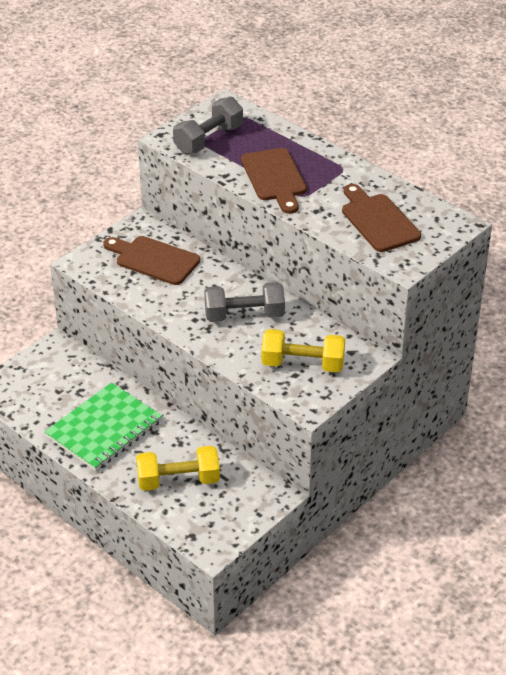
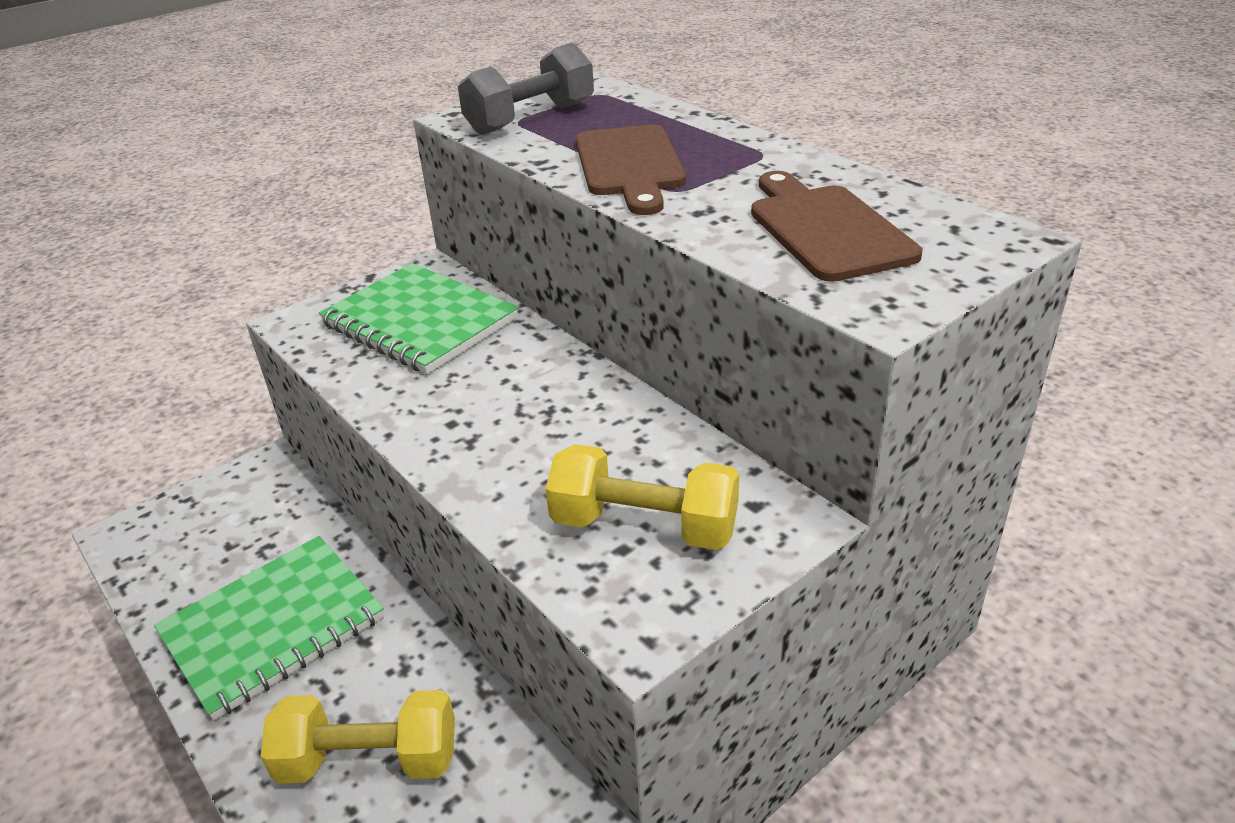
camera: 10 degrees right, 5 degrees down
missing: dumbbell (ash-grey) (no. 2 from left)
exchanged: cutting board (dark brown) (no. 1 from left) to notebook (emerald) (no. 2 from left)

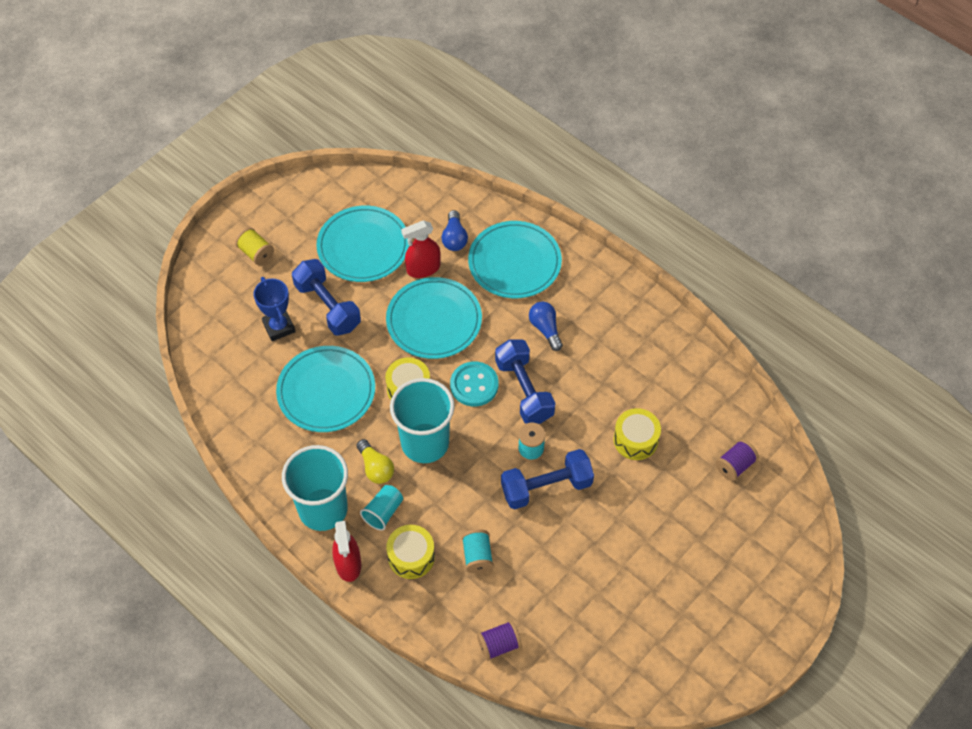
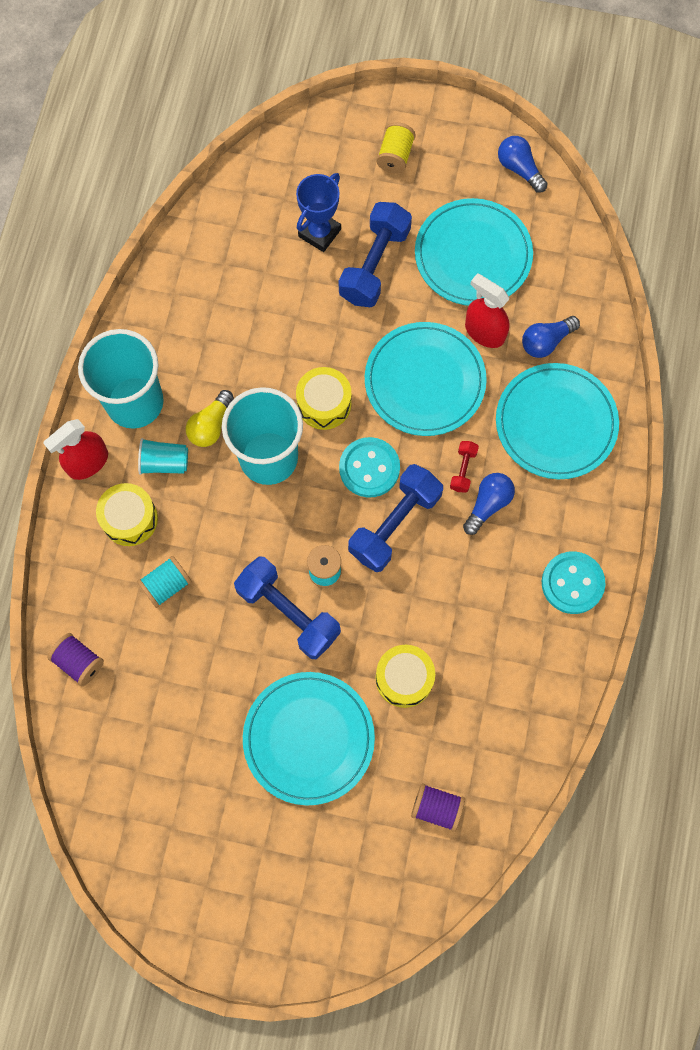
camera: 60 degrees right, 15 degrees up
appeared: dumbbell (crimson); light bulb (cobalt) (no. 2 from left); sewing button (teal) (no. 2 from left)
relocated: dinner plate (teal) (no. 1 from left)

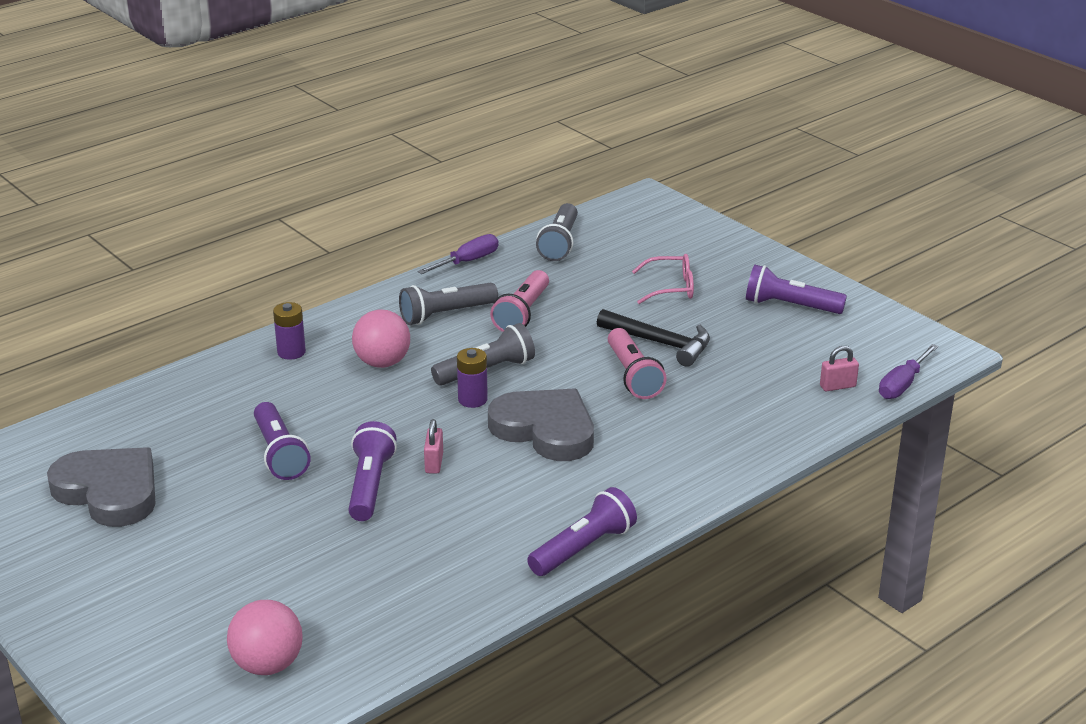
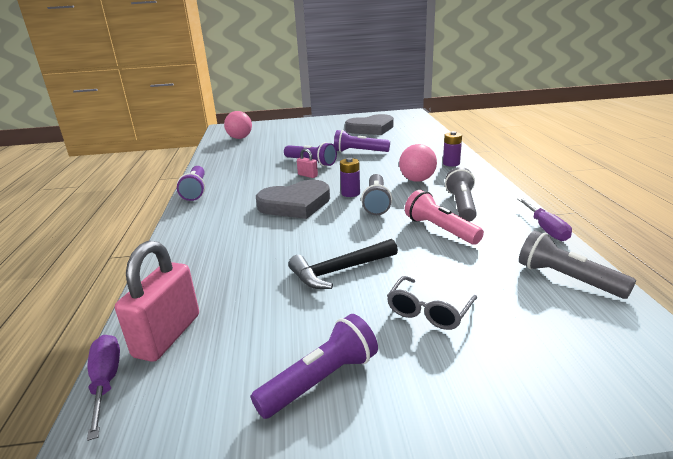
camera: 125 degrees right, 5 degrees down
missing: pocket torch (rose-pink) (no. 2 from left)
colour: eyeglasses (rose-pink) to eyeglasses (ash-grey)
size: padlock (rose-pink) (no. 2 from left in the first image) x2.07

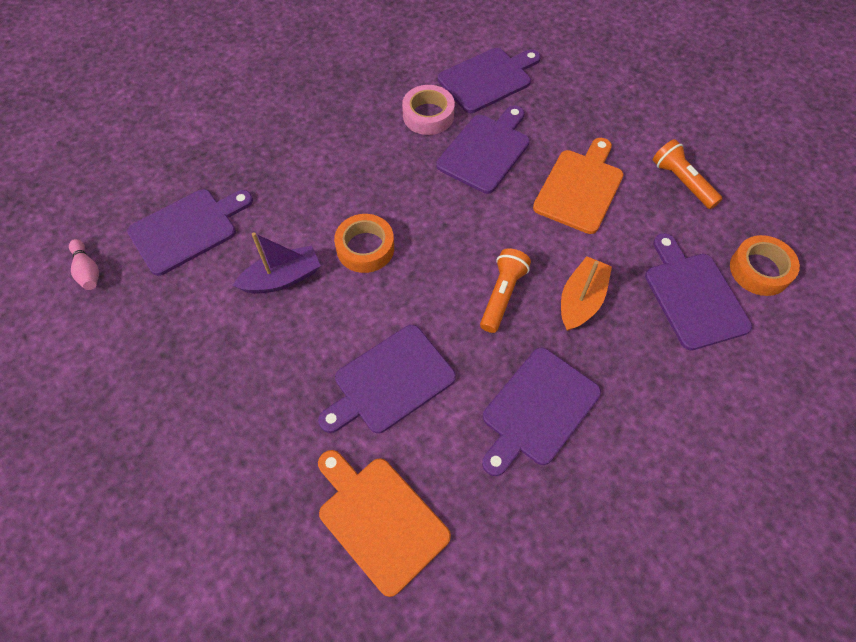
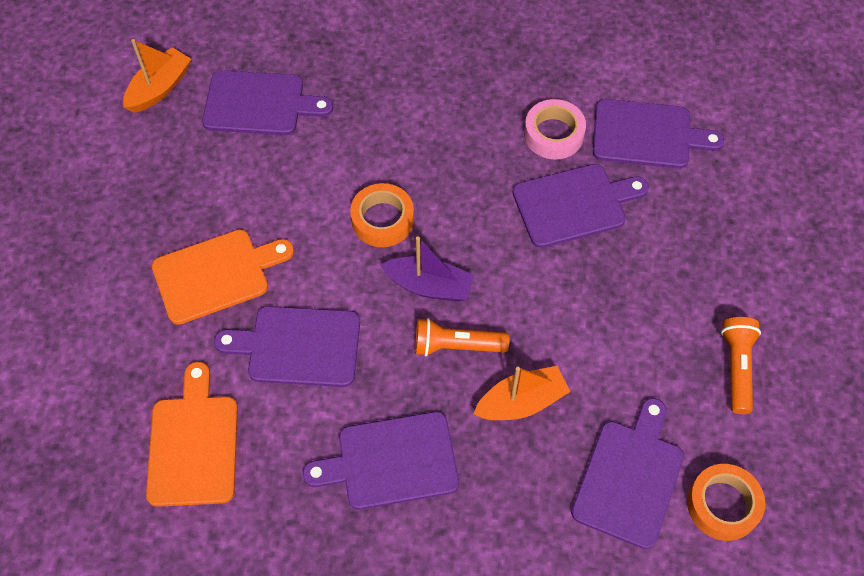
camera: 40 degrees right, 0 degrees up
relocated: cutting board (orange) (no. 2 from left); sailboat (royal purple)
exchanged: bowling pin (rose-pink) to sailboat (orange) (no. 1 from left)
spun: pocket torch (orange) (no. 1 from left) 150 degrees counterclockwise

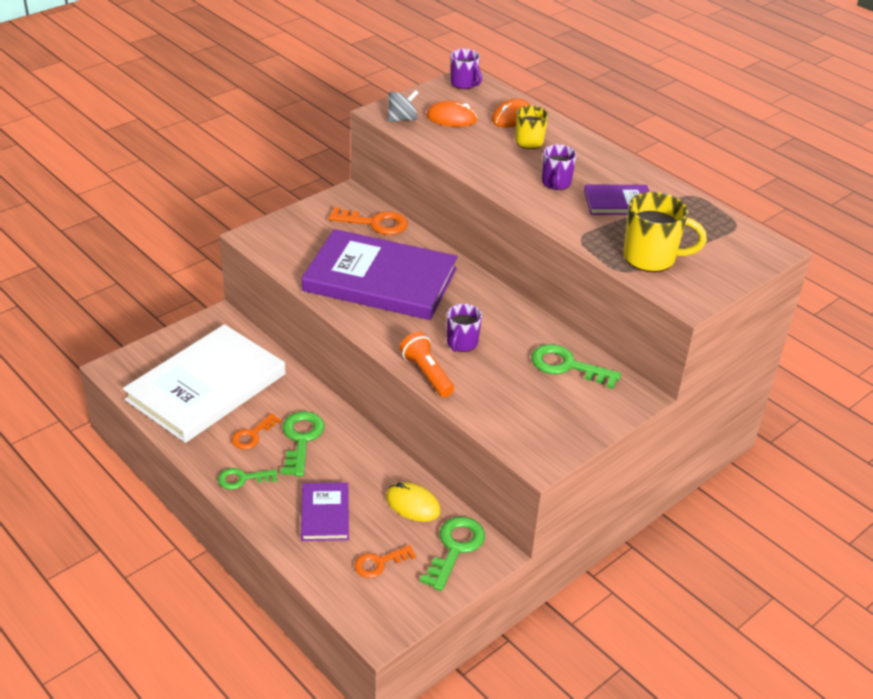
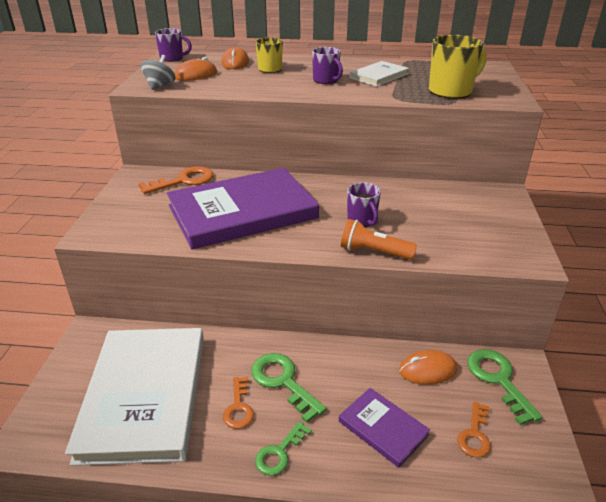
camera: 40 degrees left, 5 degrees down
missing: door key (emerald) (no. 4 from left)
colour: hardback (royal purple) (no. 3 from left) to hardback (snow-white) (no. 2 from left); computer mouse (golden) to computer mouse (orange) (no. 3 from left)

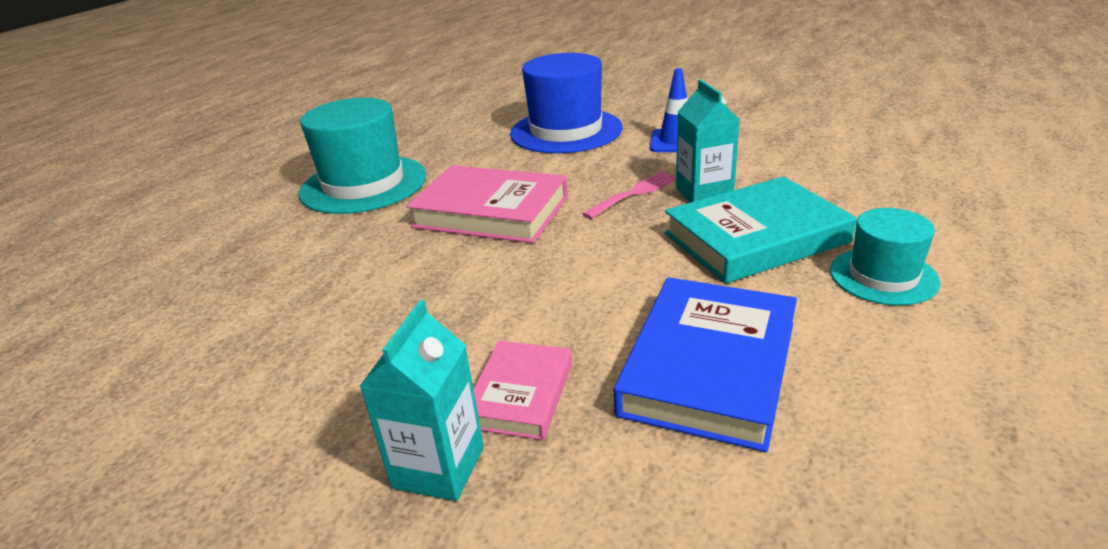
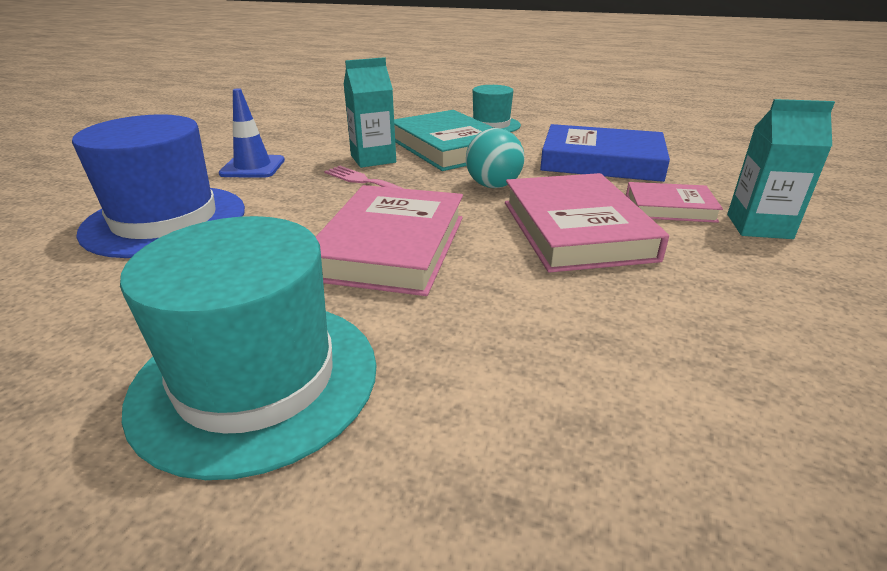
camera: 100 degrees left, 0 degrees up
appeared: sphere (teal); hardback (rose-pink) (no. 2 from left)

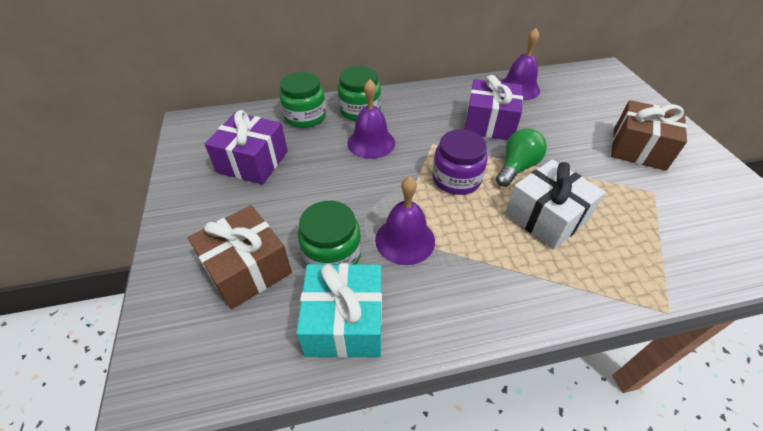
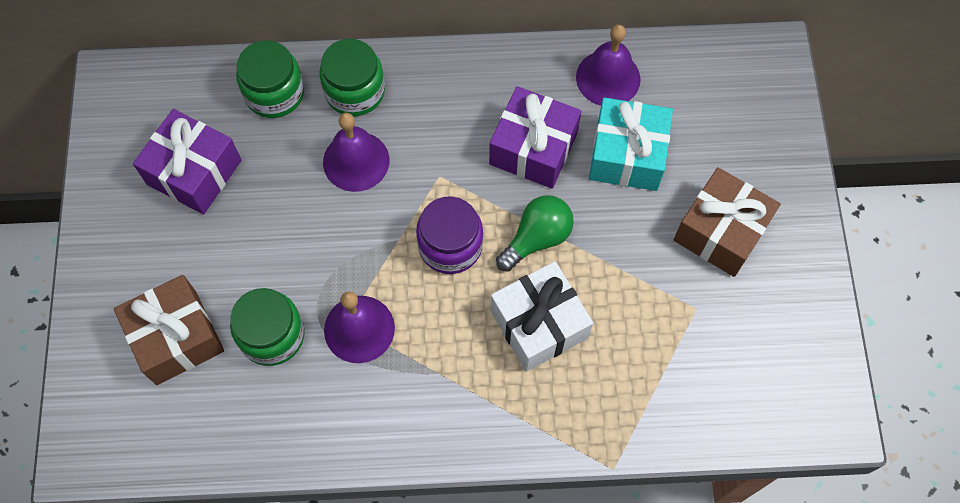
camera: 10 degrees right, 20 degrees up
relocated: wrapped gift (teal)

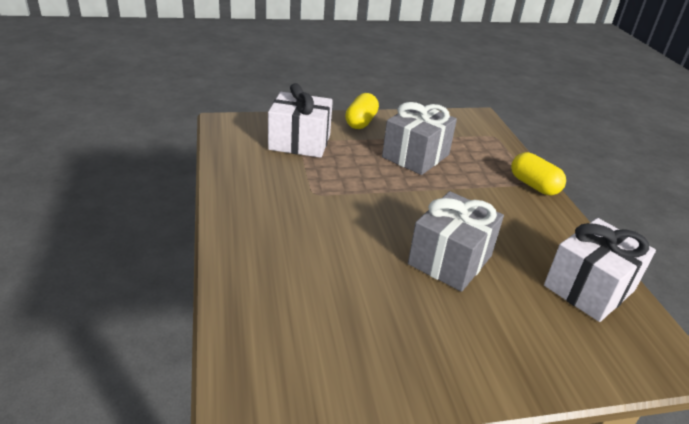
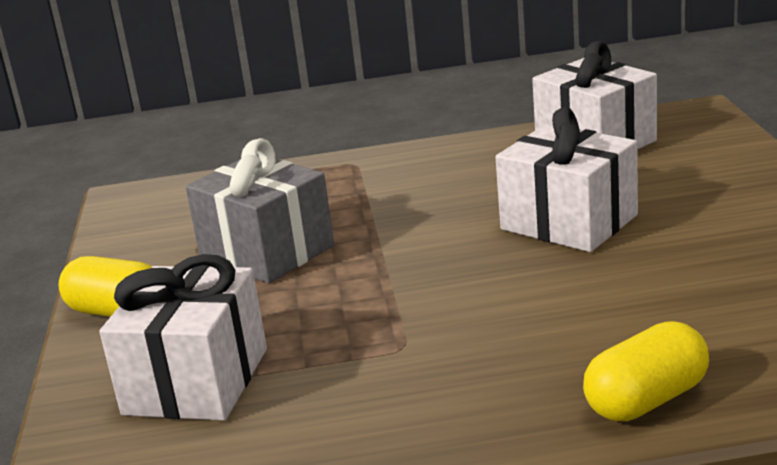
camera: 80 degrees left, 10 degrees down
relocated: pill (golden) (no. 2 from left)
colour: wrapped gift (ash-grey) (no. 2 from left) to wrapped gift (snow-white) (no. 2 from left)

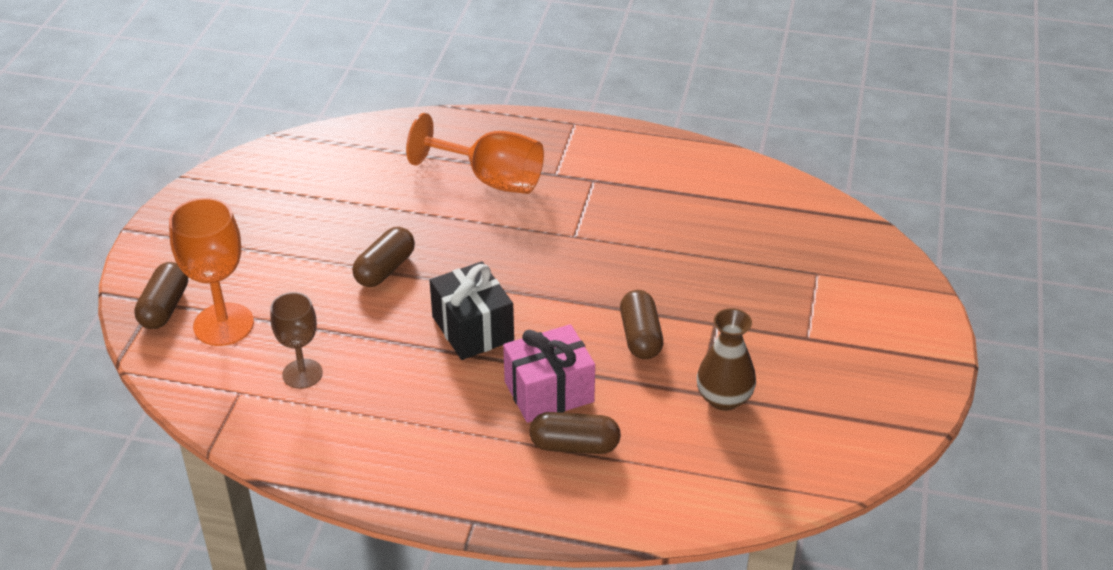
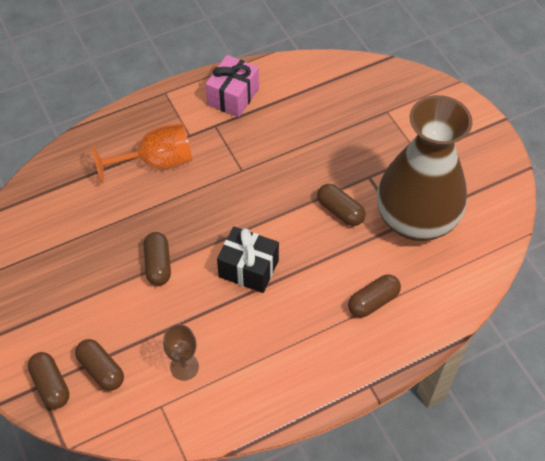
camera: 40 degrees left, 15 degrees up
relocated: wrapped gift (rose-pink)
exchanged: wine glass (orange) (no. 1 from left) to pill (dark brown) (no. 2 from left)
size: vase (dark brown) x2.29

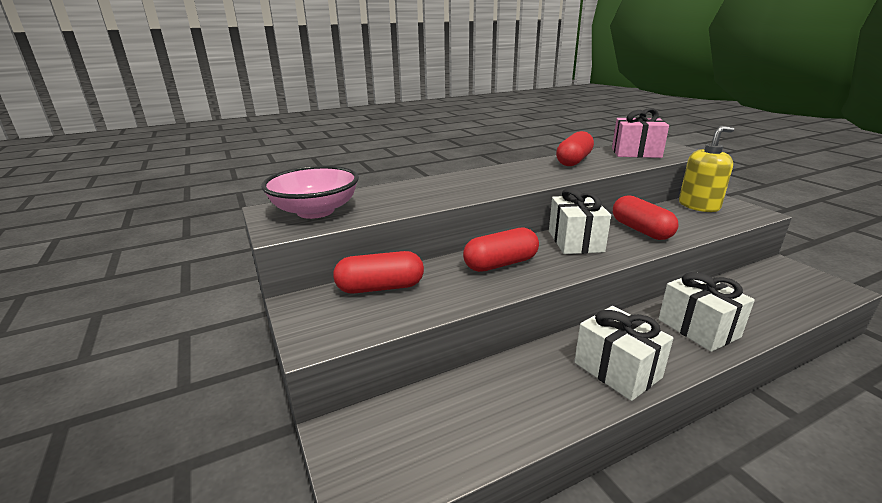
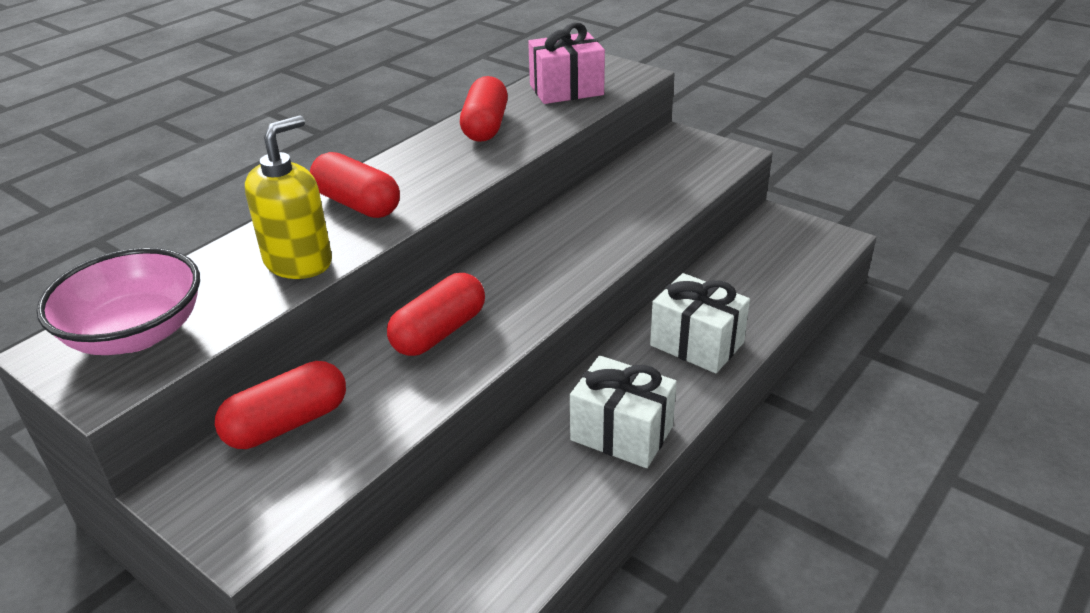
camera: 25 degrees left, 10 degrees up
missing: wrapped gift (snow-white) (no. 1 from left)
relocated: pump bottle (golden); pill (crimson) (no. 4 from left in the first image) to pill (crimson) (no. 2 from left)

